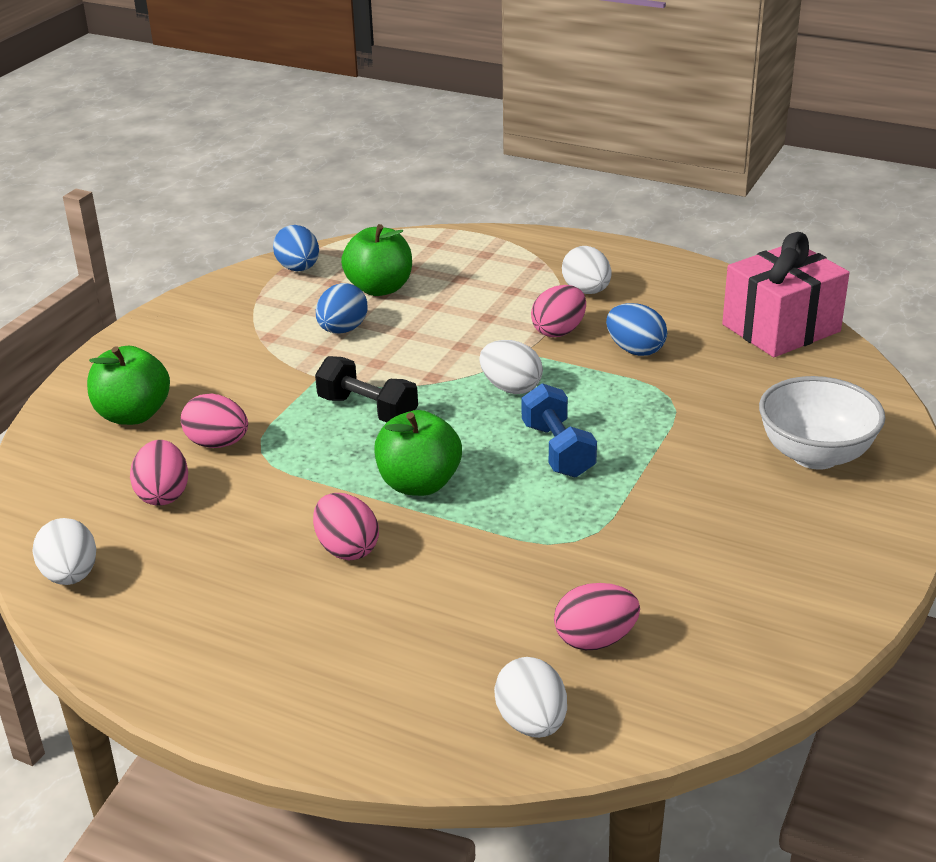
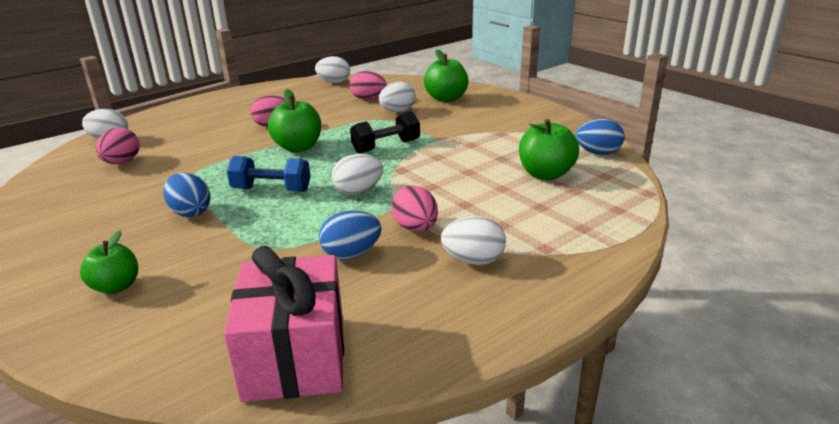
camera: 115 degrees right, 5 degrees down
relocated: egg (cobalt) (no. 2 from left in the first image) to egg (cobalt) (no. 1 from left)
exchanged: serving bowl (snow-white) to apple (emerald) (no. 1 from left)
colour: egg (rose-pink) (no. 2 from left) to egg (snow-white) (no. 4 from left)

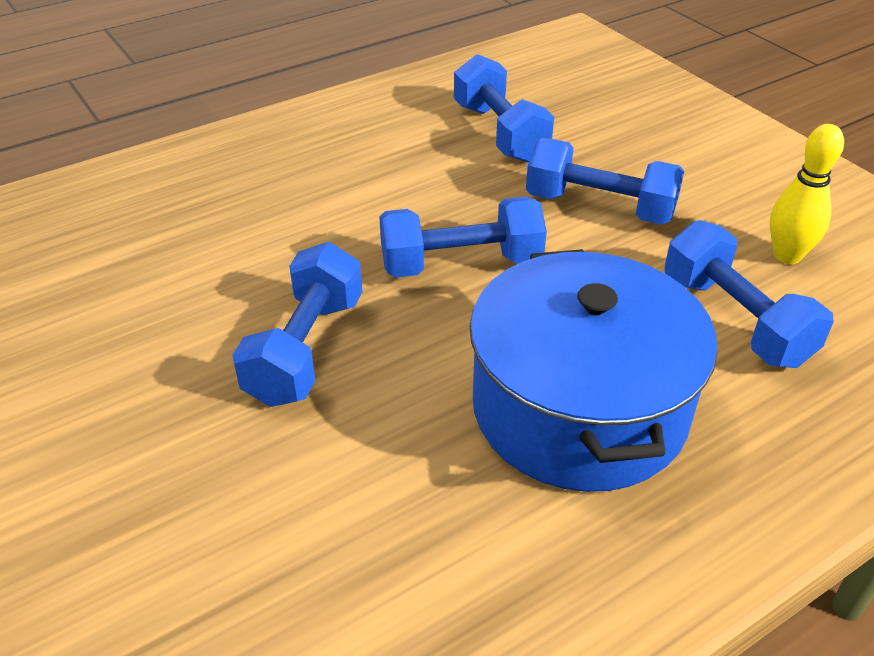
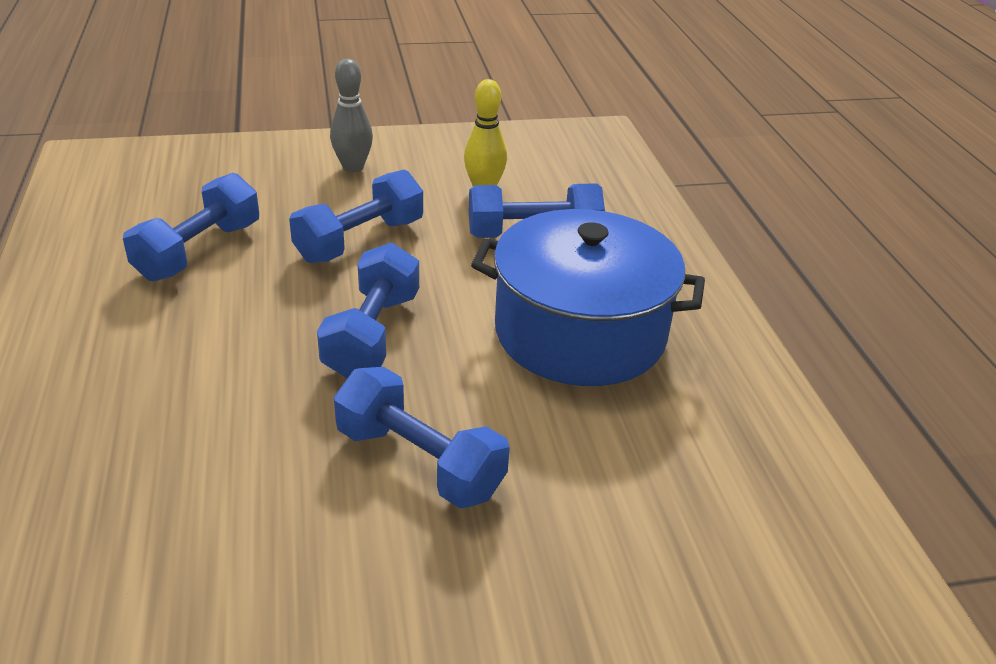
camera: 70 degrees left, 5 degrees down
appeared: bowling pin (ash-grey)
spun: dumbbell (cobalt) (no. 3 from left in the first image) 60 degrees counterclockwise

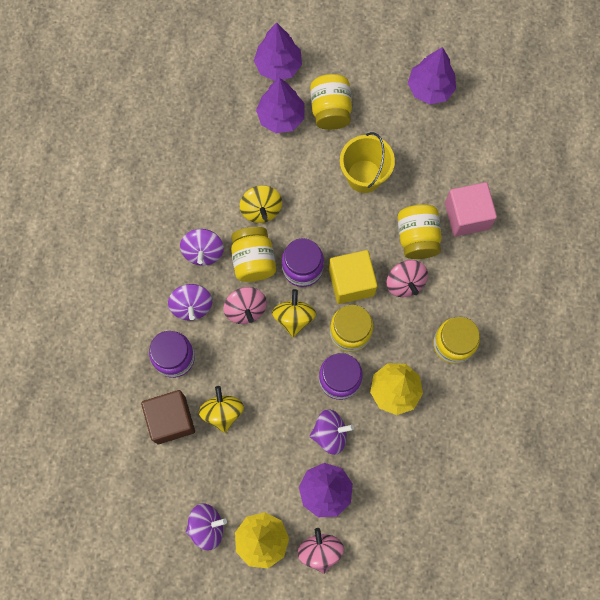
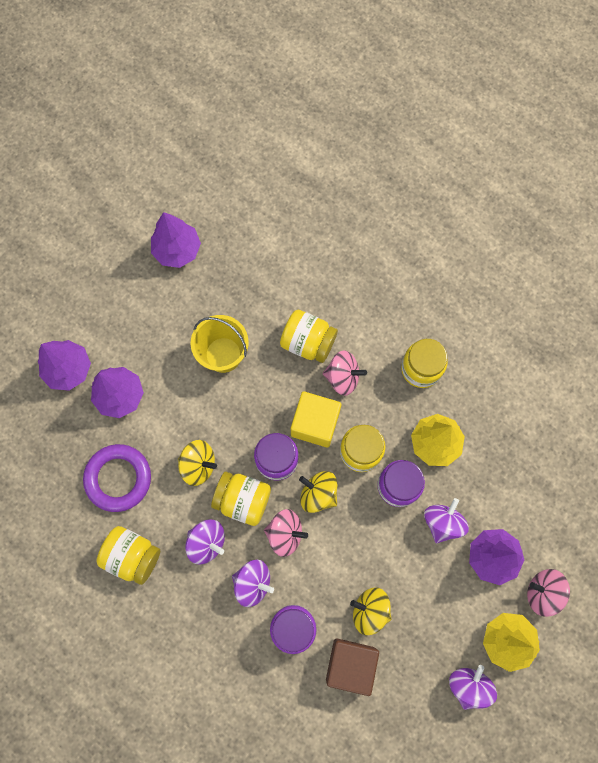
camera: 60 degrees left, 0 degrees up
missing: block (rose-pink)
appeared: torus (royal purple)
relocated: jar (golden) (no. 2 from left in the first image) to jar (golden) (no. 1 from left)

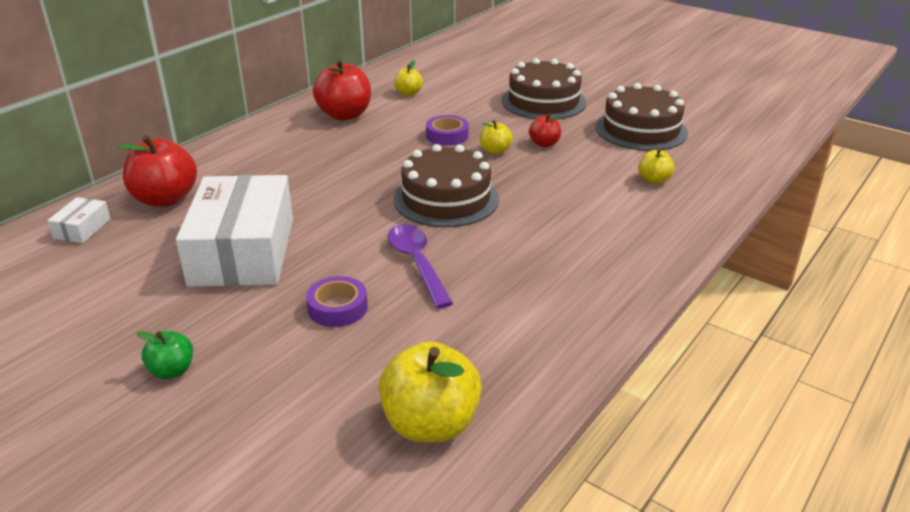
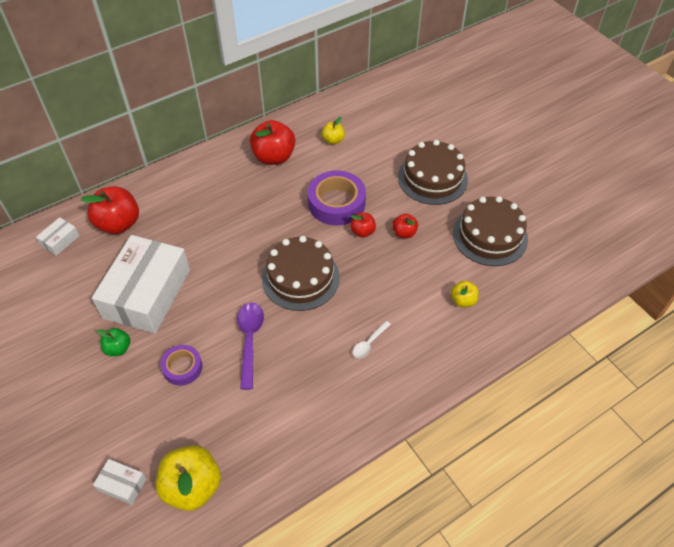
camera: 20 degrees right, 20 degrees up
appeared: parcel (snow-white) (no. 2 from left); spoon (snow-white)
relocated: apple (emerald)
colour: apple (golden) (no. 3 from left) to apple (crimson) (no. 3 from left)
size: tape (royal purple) (no. 2 from left) x1.73

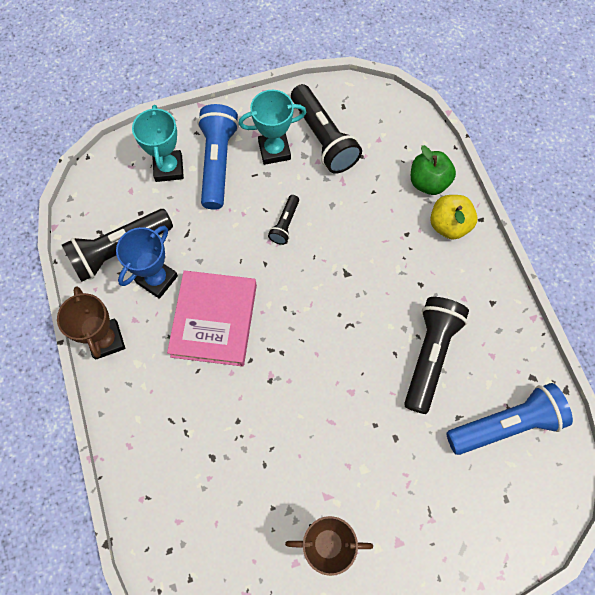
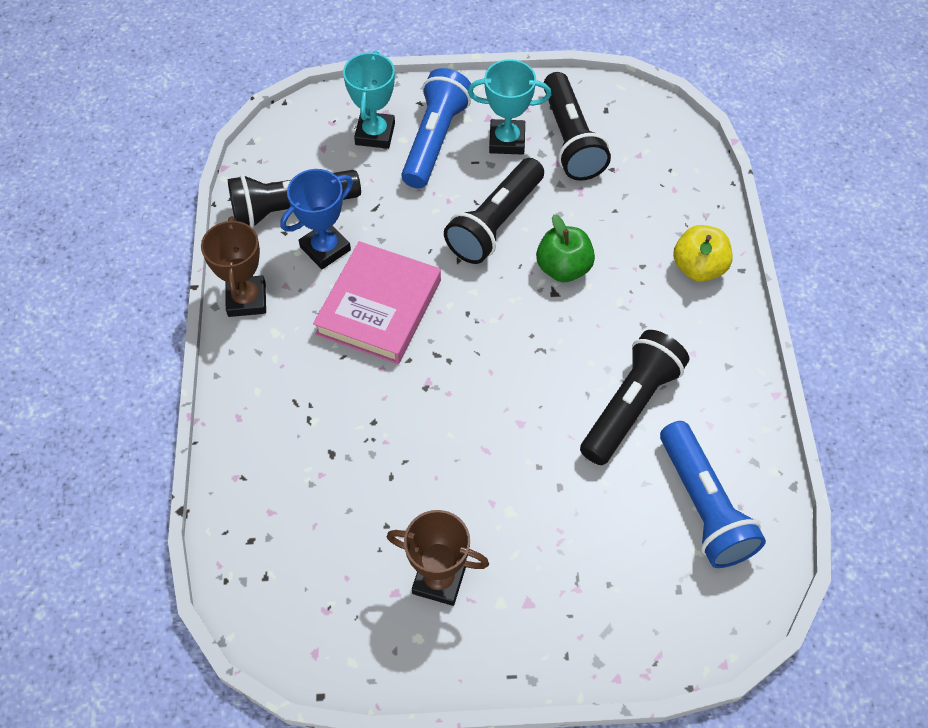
camera: 15 degrees right, 10 degrees down
relocated: apple (emerald)
spun: pocket torch (cobalt) (no. 2 from left) 75 degrees clockwise
size: pocket torch (ebony) (no. 2 from left) x1.99

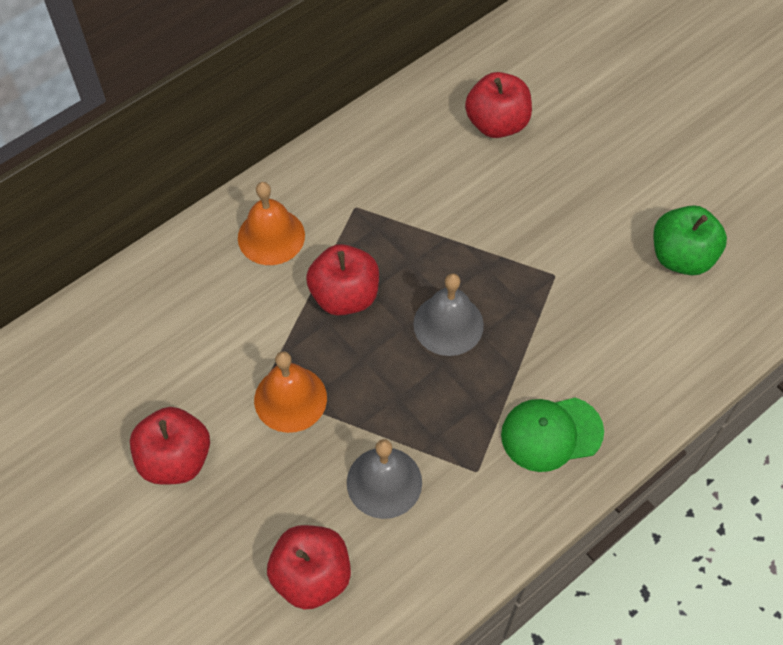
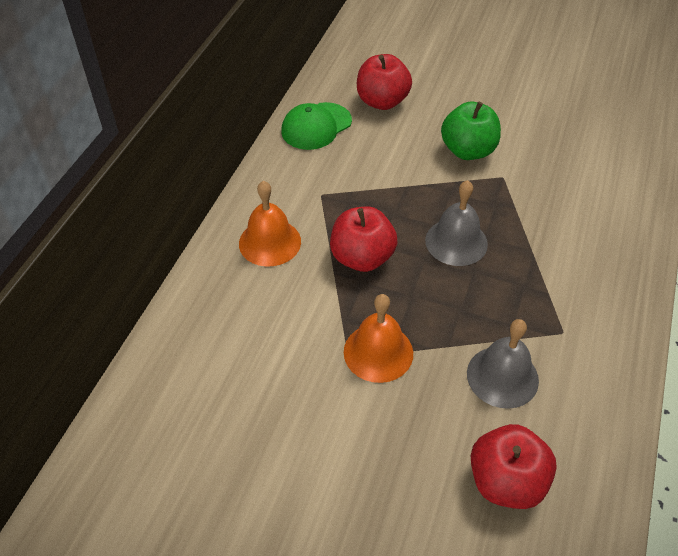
camera: 30 degrees left, 10 degrees down
missing: apple (crimson) (no. 1 from left)
relocated: cap (emerald); apple (emerald)

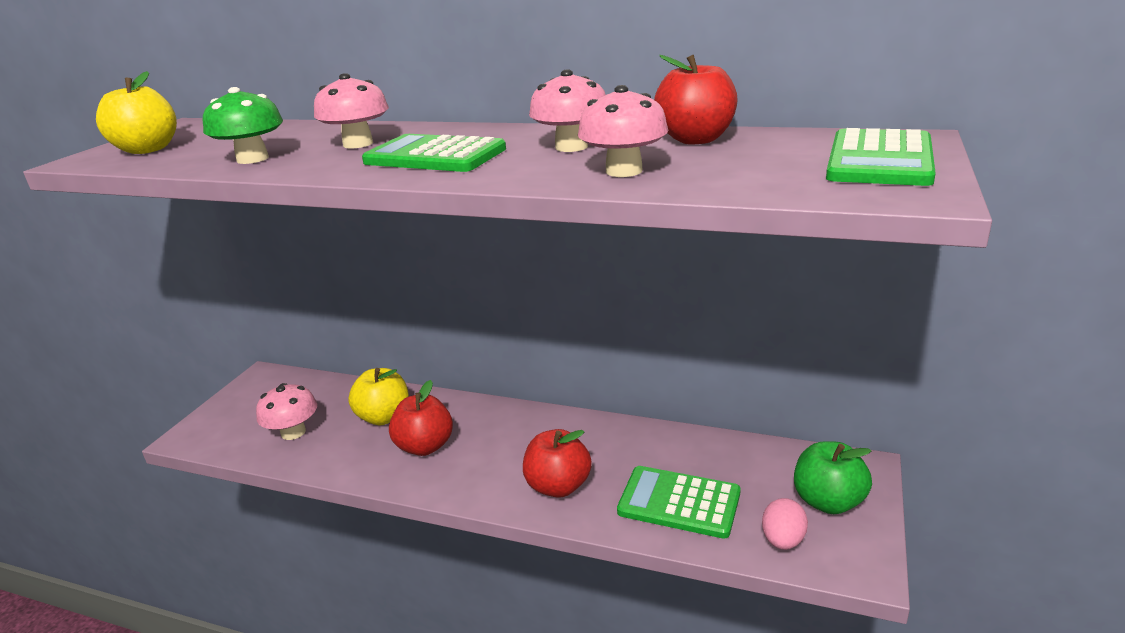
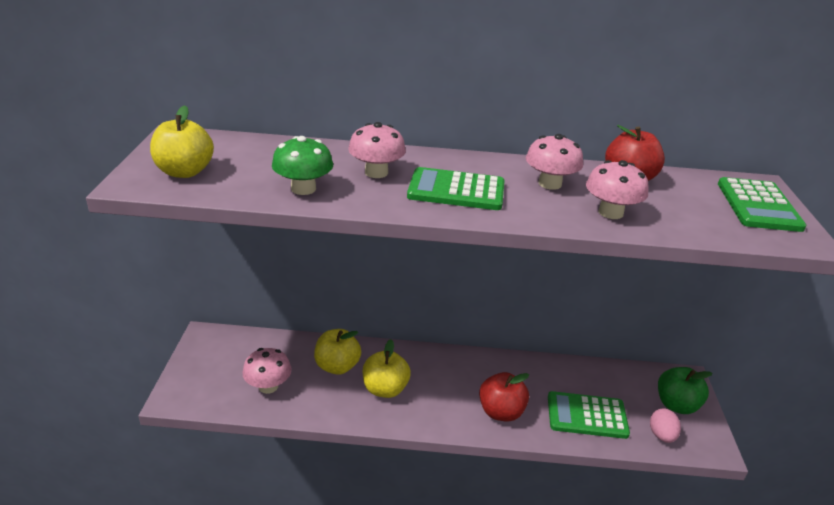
camera: 20 degrees left, 5 degrees up
colour: apple (crimson) (no. 1 from left) to apple (golden) (no. 3 from left)

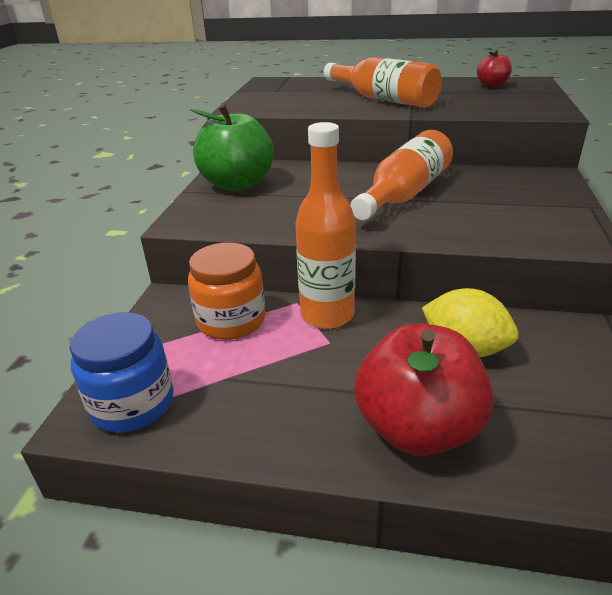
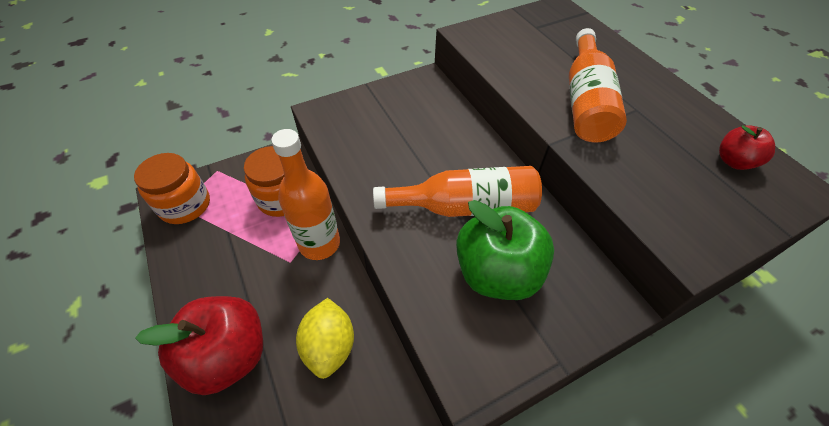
camera: 50 degrees right, 20 degrees up
relocated: apple (emerald)
colour: jar (cobalt) to jar (orange) (no. 1 from left)

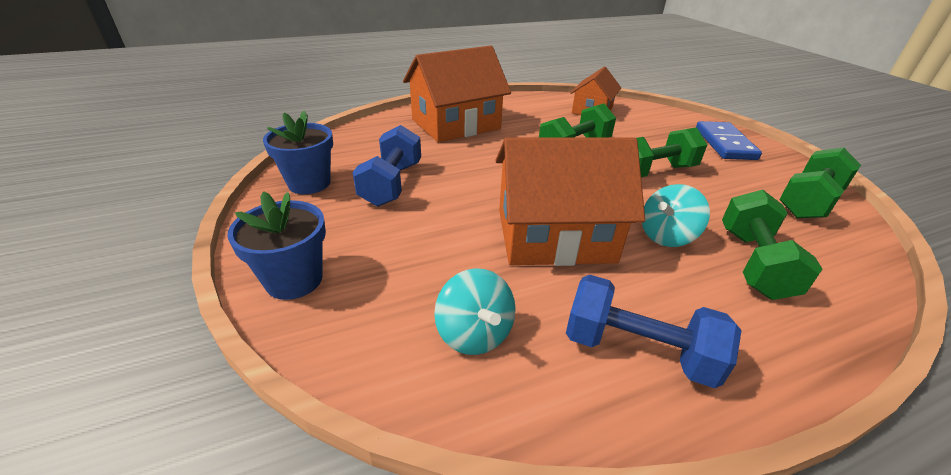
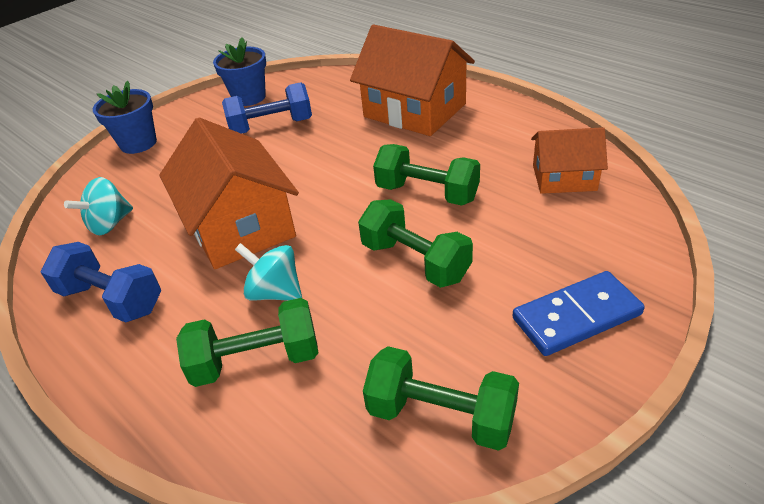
camera: 70 degrees right, 5 degrees up
spun: dumbbell (cobalt) (no. 2 from left in the first image) 60 degrees counterclockwise

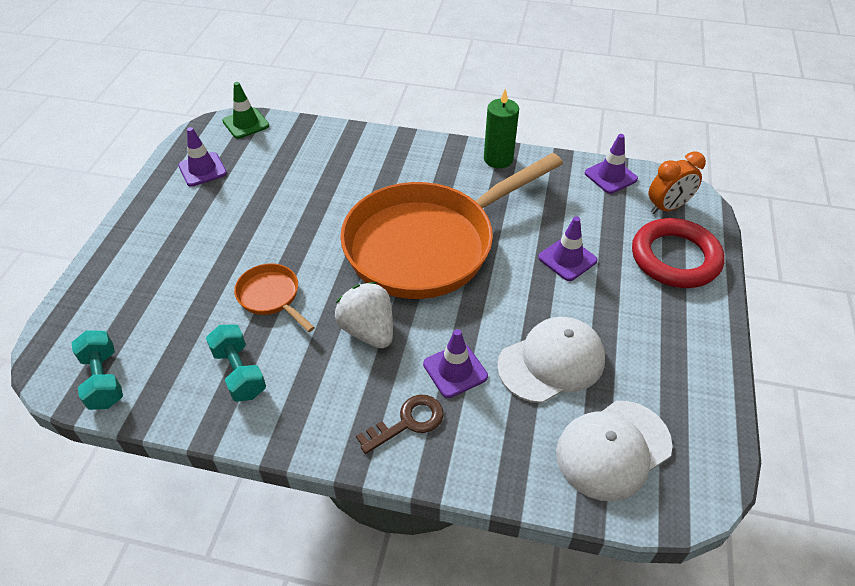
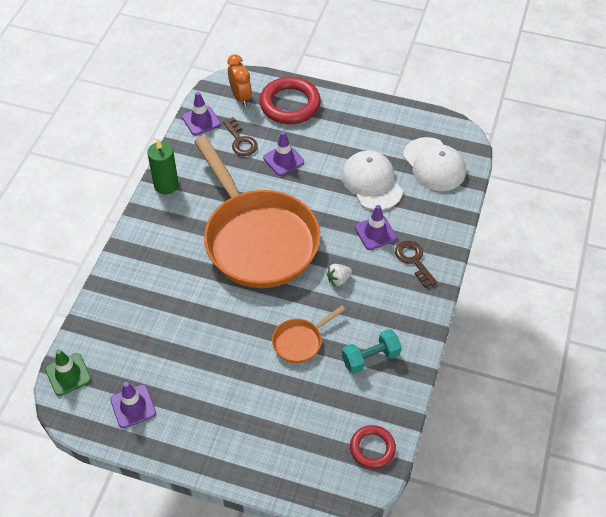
camera: 85 degrees left, 5 degrees up
appeared: door key (dark brown) (no. 1 from left)
exchanged: dumbbell (teal) (no. 1 from left) to torus (crimson) (no. 2 from left)
size: toy strawberry (snow-white) x0.54

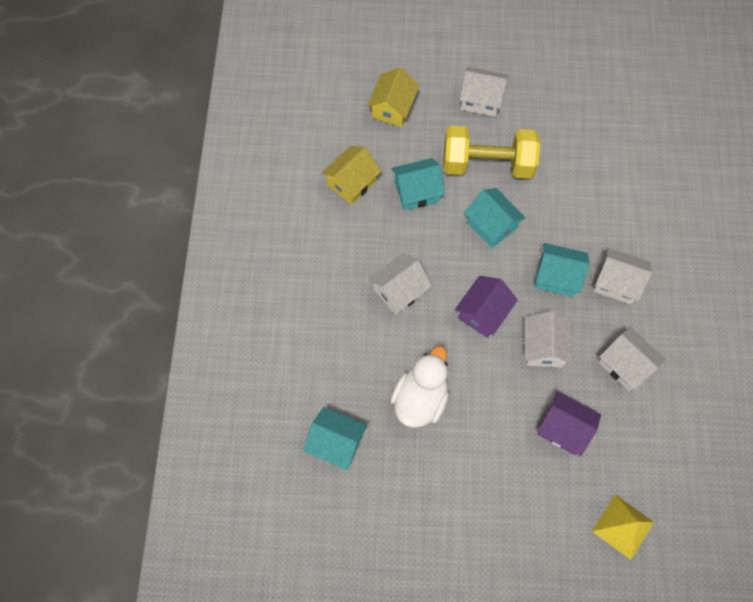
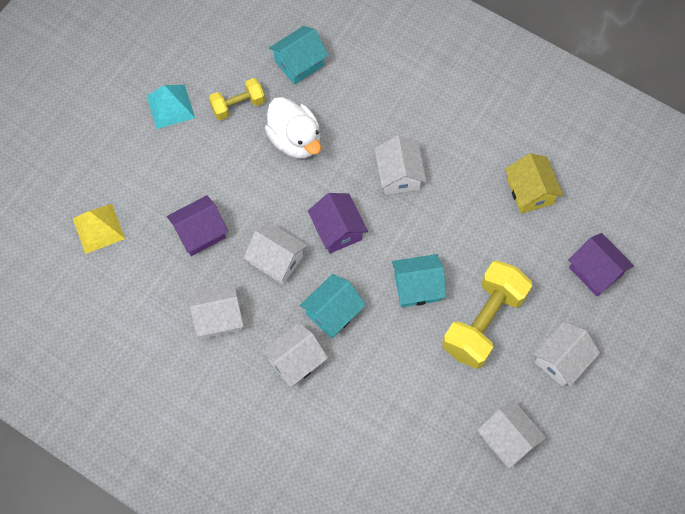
camera: 120 degrees right, 0 degrees up
missing: house (teal) (no. 2 from left)
appeared: pyramid (teal); dumbbell (golden) (no. 1 from left); house (snow-white) (no. 5 from left)
colour: house (golden) (no. 2 from left) to house (royal purple) (no. 3 from left)

